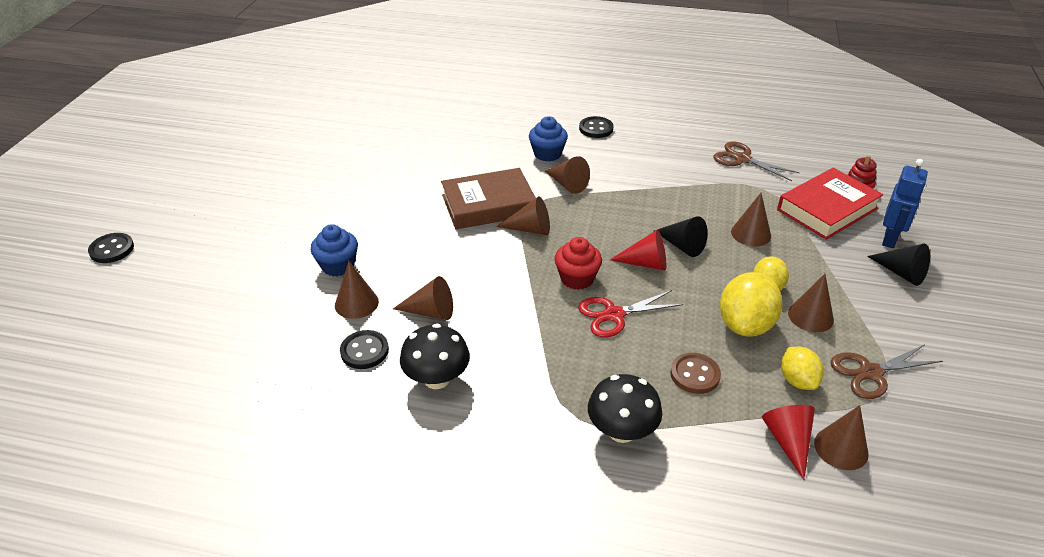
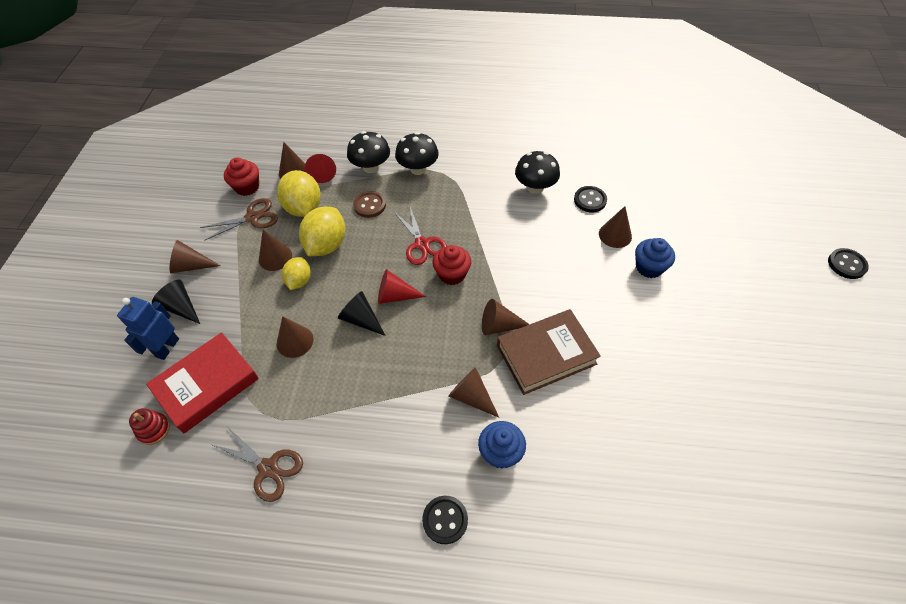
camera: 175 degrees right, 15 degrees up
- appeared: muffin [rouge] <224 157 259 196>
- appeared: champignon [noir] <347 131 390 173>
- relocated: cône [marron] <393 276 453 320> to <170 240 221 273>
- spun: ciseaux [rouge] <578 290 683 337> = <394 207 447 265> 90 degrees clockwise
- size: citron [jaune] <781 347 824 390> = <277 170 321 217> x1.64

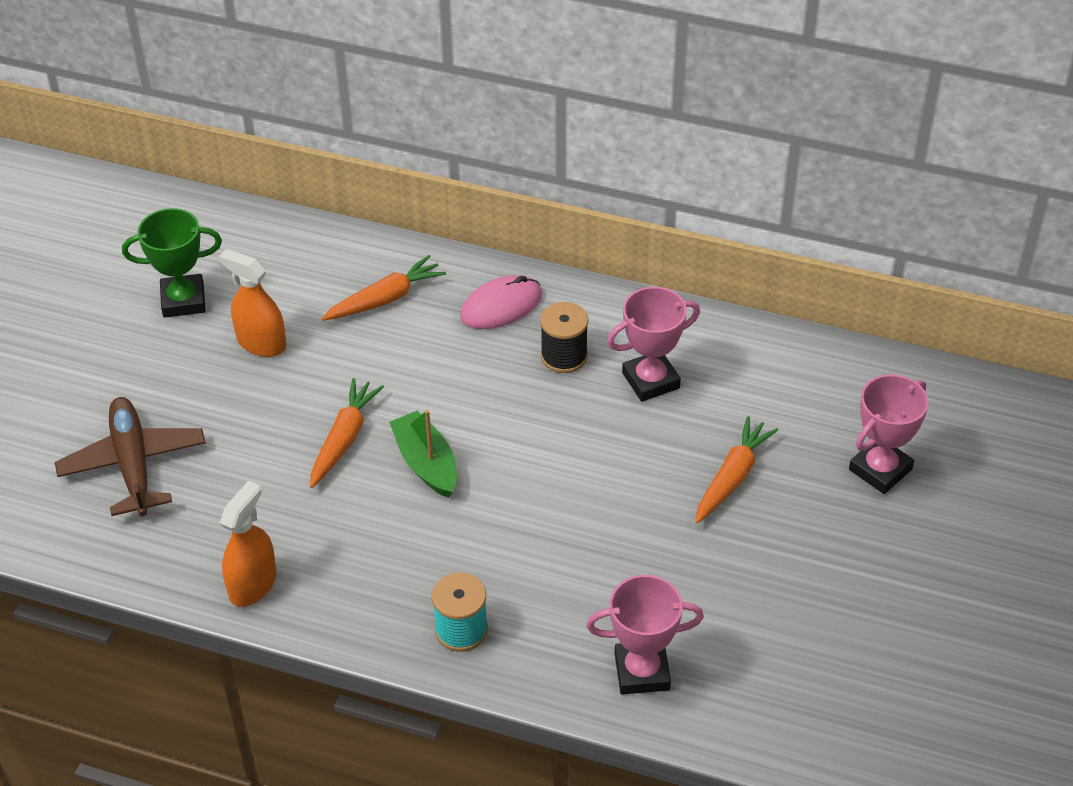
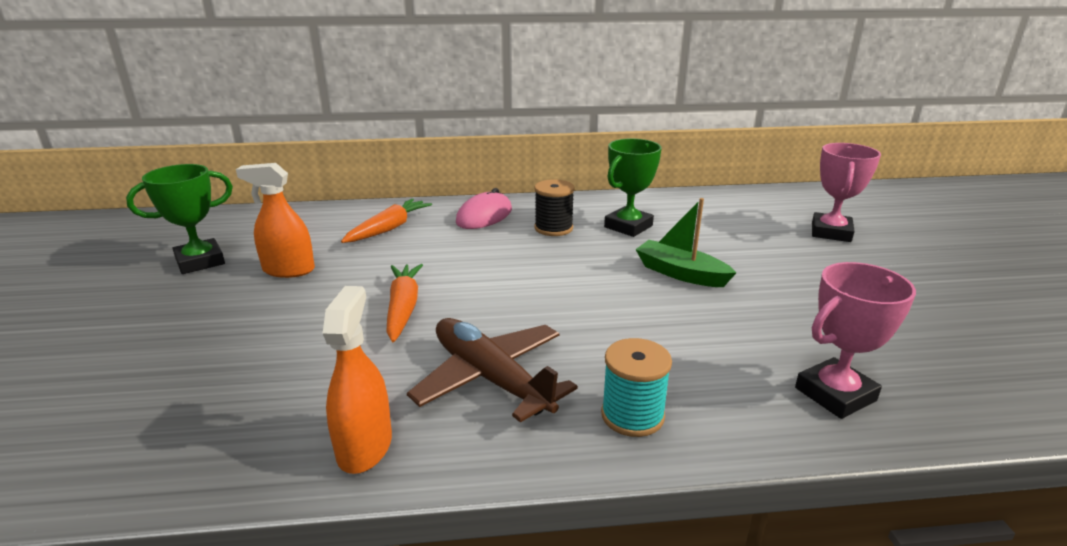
camera: 25 degrees left, 20 degrees down
- missing: carotte [orange] <696 416 778 523>
- relocated: avion [marron] <55 397 206 516> to <407 318 578 423>
- relocated: bateau [vert] <389 410 457 498> to <635 198 736 287>
- colour: trophée [rose] <607 287 700 402> to trophée [vert] <604 138 662 237>

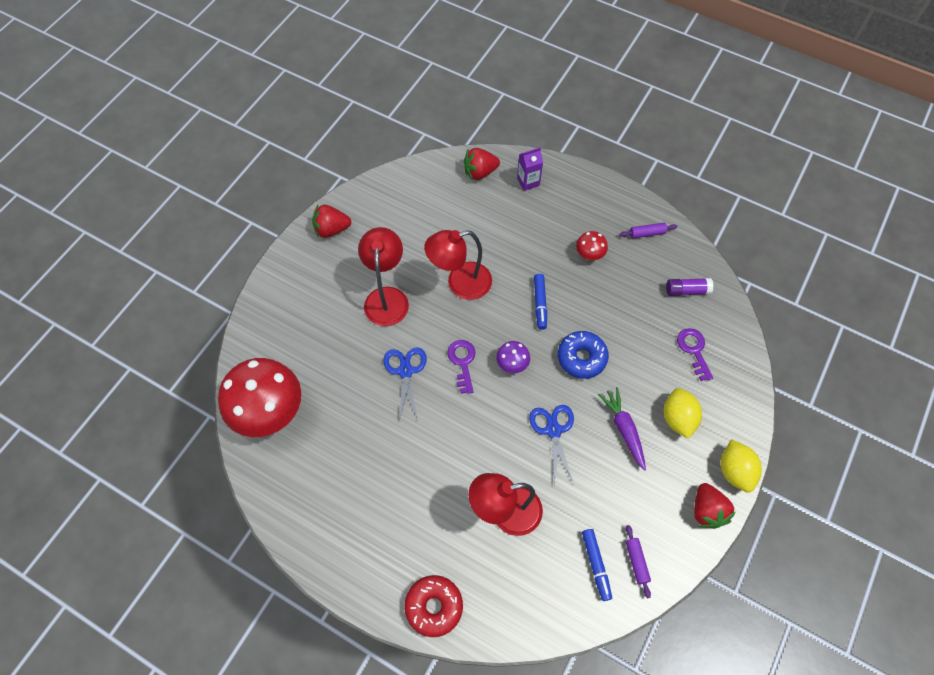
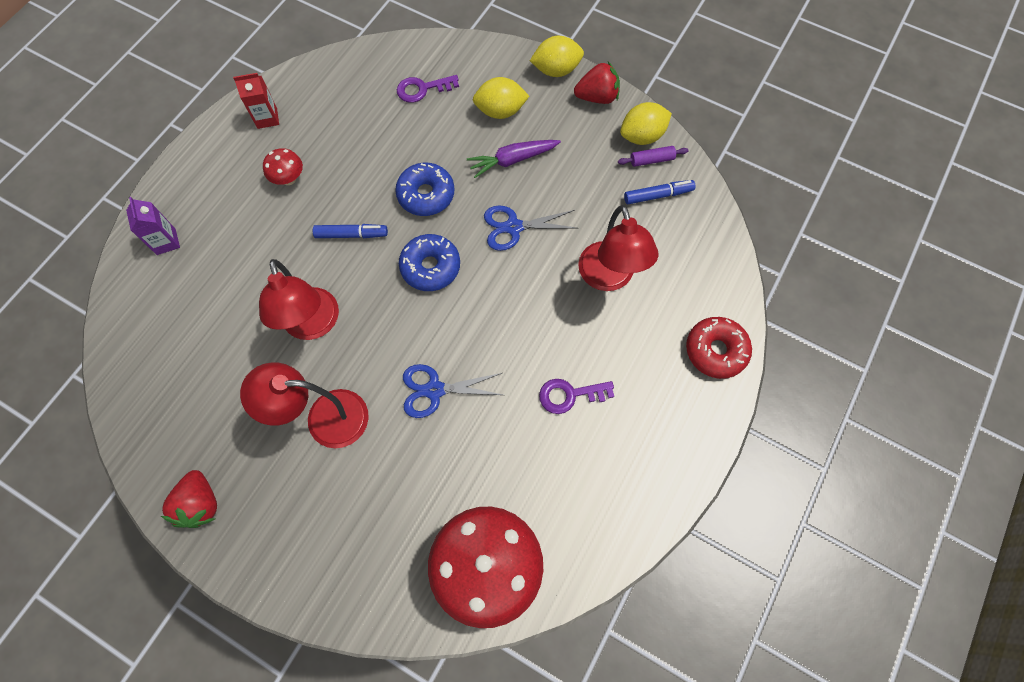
camera: 90 degrees left, 5 degrees up
- missing: fraise [rouge] <464 148 500 180>
- missing: bâton de colle [violet] <666 278 713 296>
- appeared: citron [jaune] <620 102 672 145>
- relocated: clé [violet] <447 340 476 394> to <539 379 614 414>
- exchanged: champignon [violet] <496 341 530 373> to beignet [bleu] <399 234 460 291>
- exchanged: rouleau à pâtisserie [violet] <620 223 677 238> to brique de lait [rouge] <233 73 279 129>

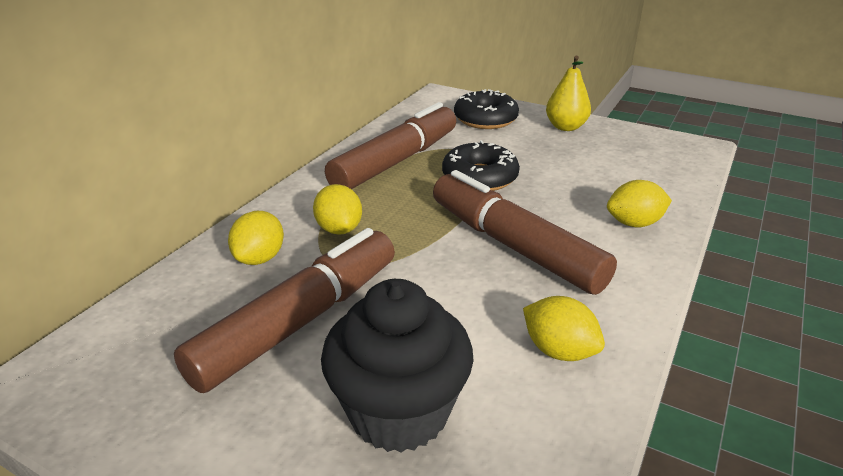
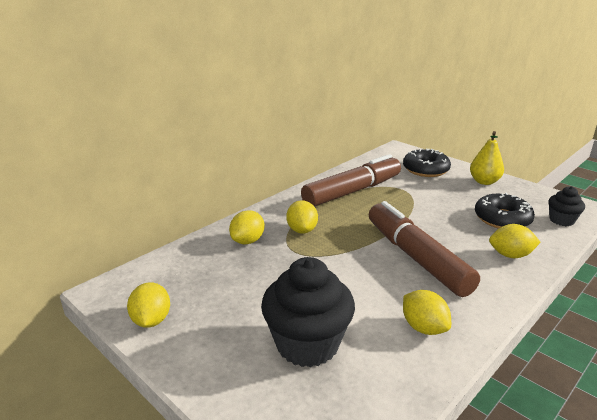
camera: 15 degrees right, 5 degrees down
- missing: feutre [marron] <174 228 395 393>
- appeared: citron [jaune] <127 282 170 328>
- appeared: muffin [noir] <548 186 585 226>
- relocated: beignet [noir] <442 140 520 191> to <475 193 535 229>

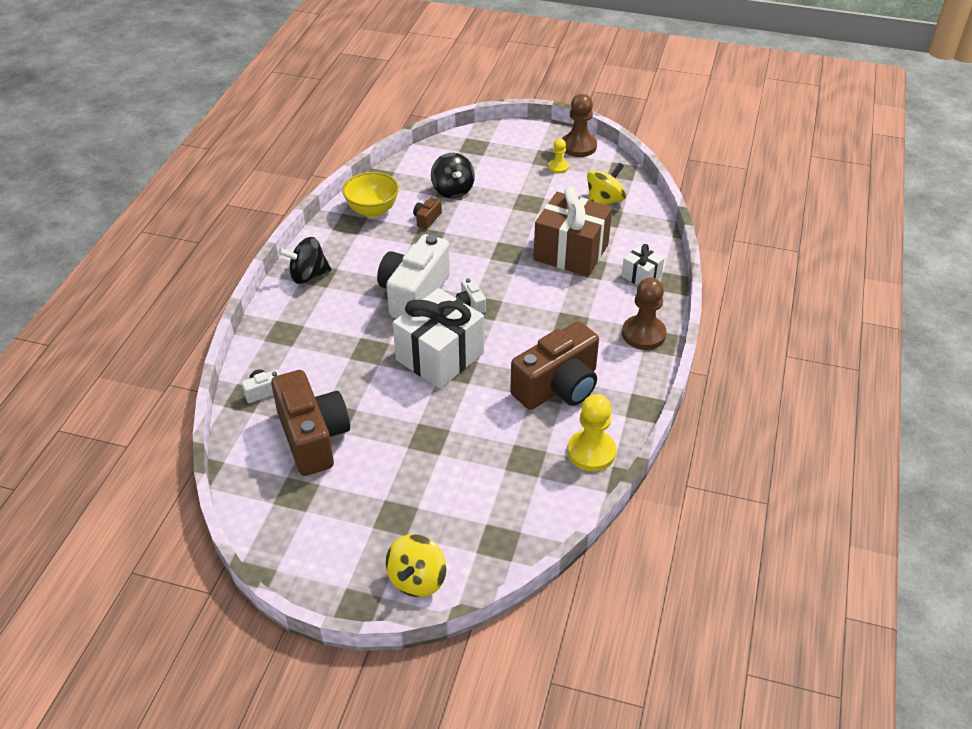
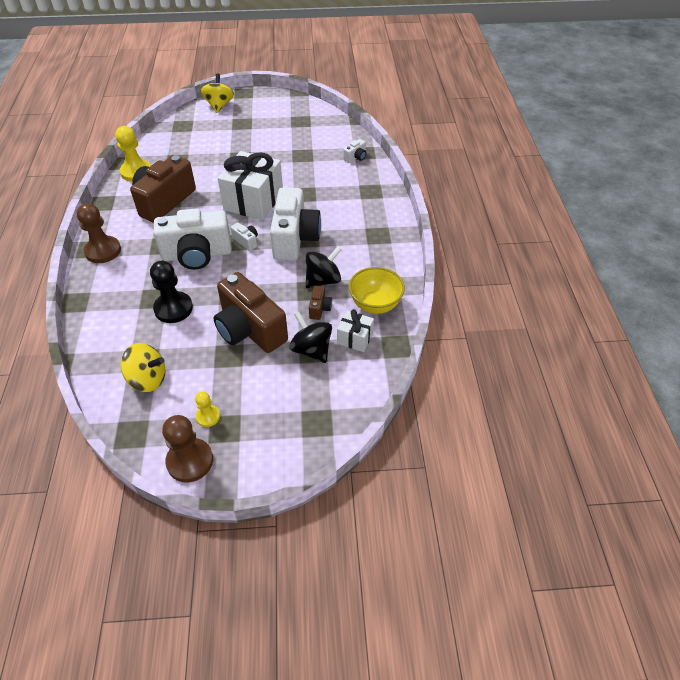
camera: 160 degrees right, 5 degrees up
- appeared: appareil photo [blanc] <153 208 232 270>
- relocated: appareil photo [marron] <271 370 350 476> to <214 272 288 353>
- relocated: toupie [noir] <278 237 331 284> to <306 246 342 288>
- relocated: cadeau [blanc] <621 244 664 285> to <337 309 374 352>
- exchanged: cadeau [marron] <533 186 612 277> to pion [noir] <150 261 193 323>
- spun: toupie [jaune] <587 163 626 205> = <121 343 166 392> 105 degrees counterclockwise

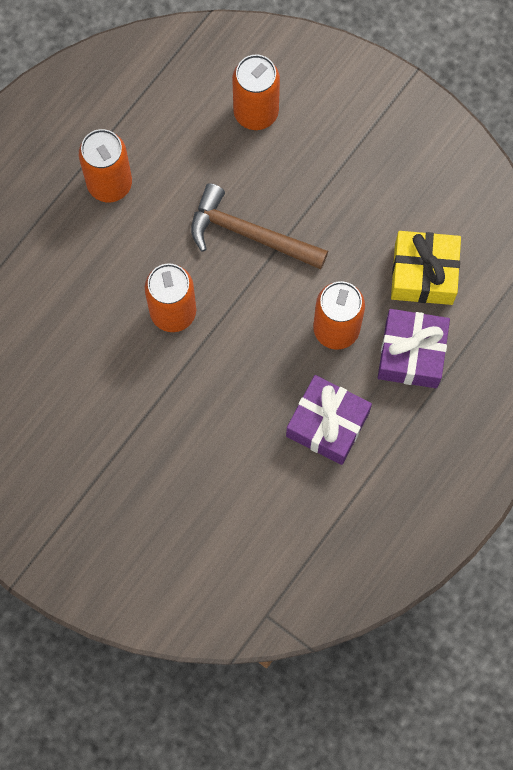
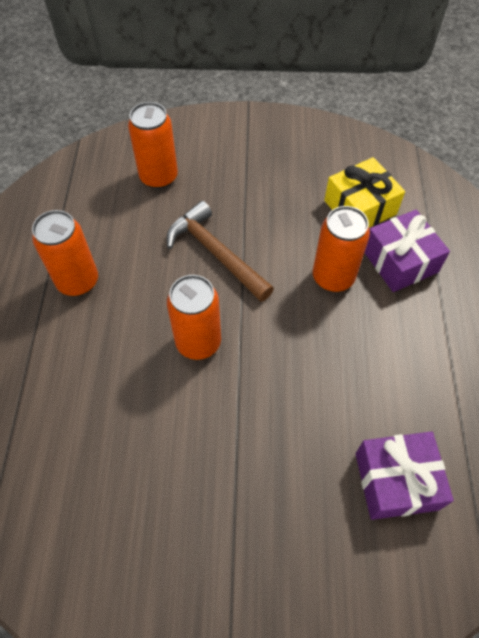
camera: 35 degrees left, 15 degrees down
- relocated: cadeau [violet] <286 375 372 465> to <356 431 454 520>
- spun: marteau [marron] <191 183 328 269> = <167 201 274 302> 60 degrees clockwise

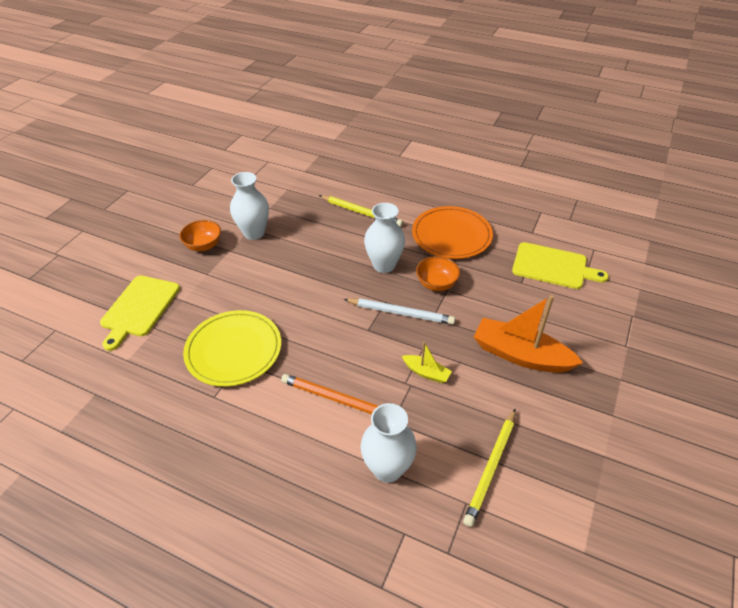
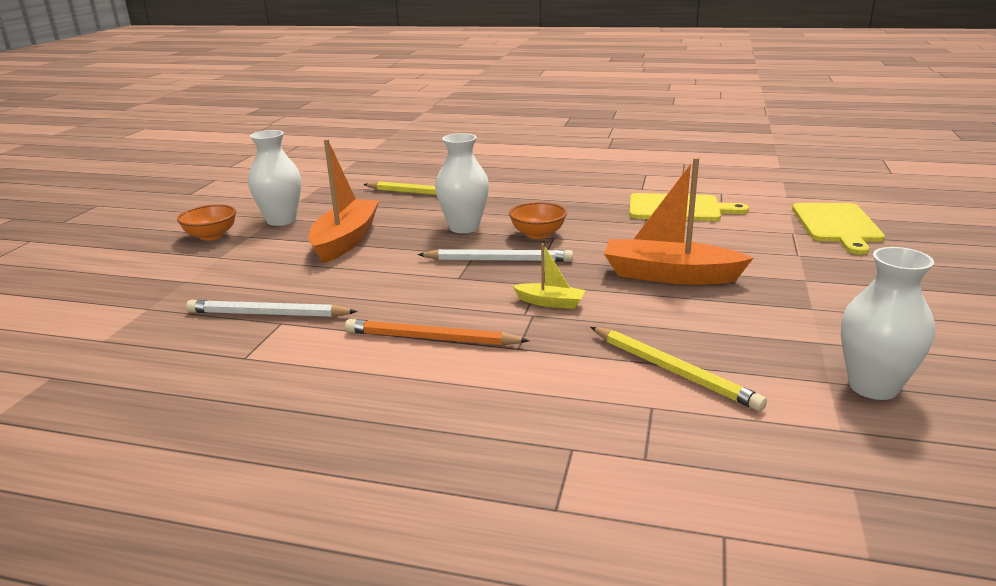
camera: 10 degrees left, 20 degrees down
- missing: assiette [orange] <412 206 493 259>
- appeared: bateau [orange] <309 139 379 263>
- relocated: planche à découper [jaune] <100 276 180 351> to <792 203 885 255>
- relocated: vase [blanc] <361 403 417 483> to <841 247 935 400>
- exchanged: assiette [jaune] <183 310 281 387> to crayon [blanc] <186 300 358 317>
- spun: crayon [jaune] <463 409 516 527> = <590 327 767 411> 60 degrees counterclockwise

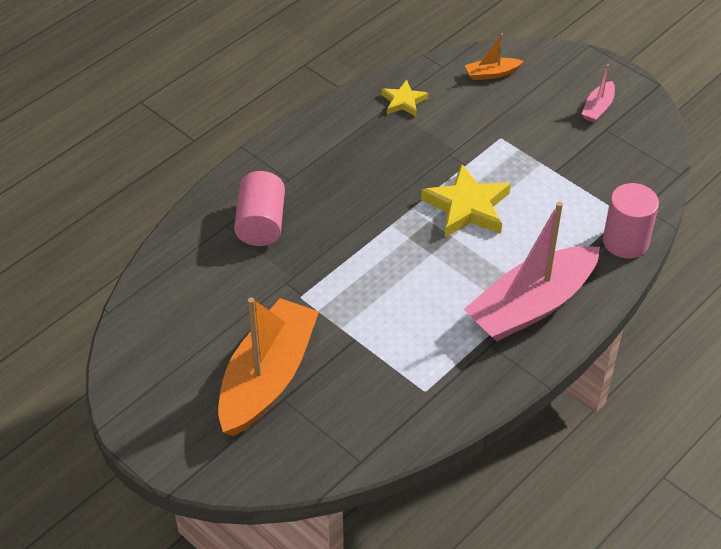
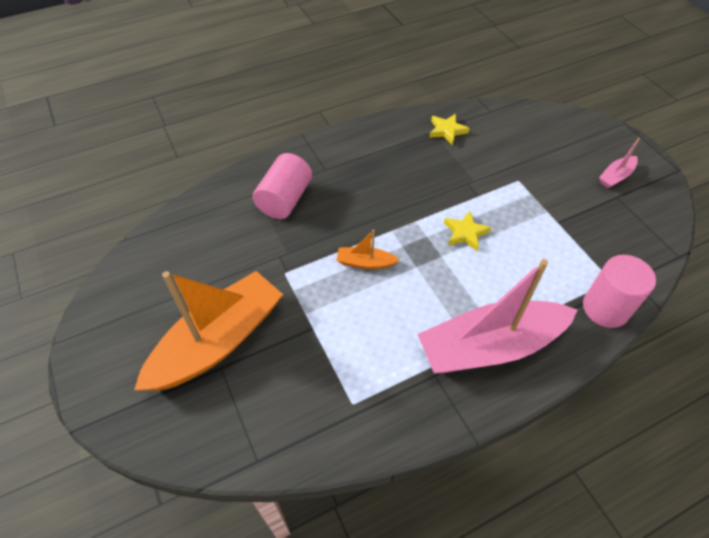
camera: 20 degrees right, 5 degrees up
- relocated: bateau [orange] <465 33 524 80> to <337 230 399 269>
- size: étoile [jaune] <421 163 511 237> = <444 211 491 251> x0.56

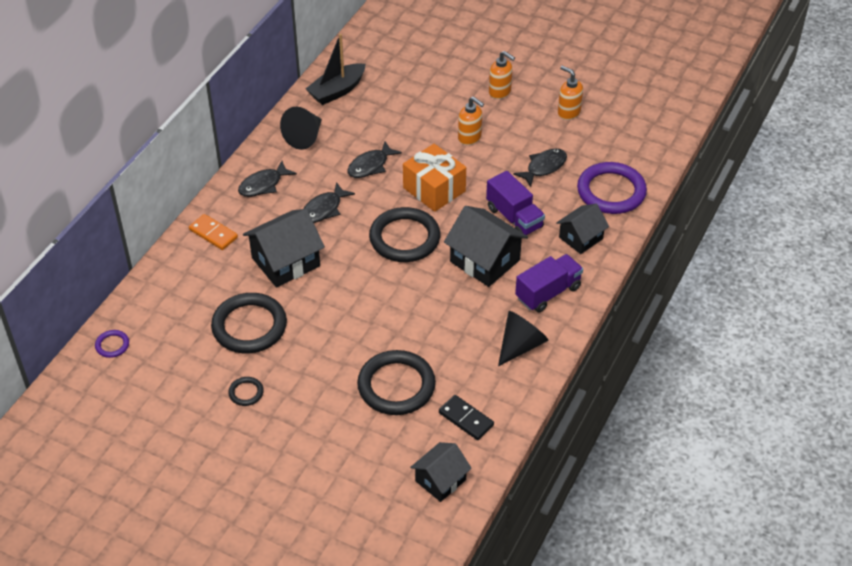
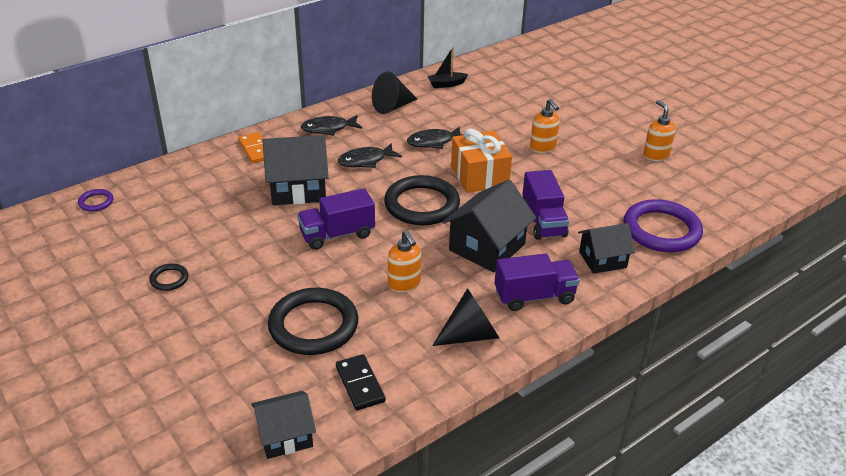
camera: 25 degrees right, 10 degrees down
- missing: anneau [noir] <211 293 287 353>
- missing: poisson [noir] <513 149 567 187>
- appeared: camion [violet] <297 188 375 250>
- relocated: distributeur de savon [orange] <489 51 515 99> to <388 230 421 292>
- spun: maison [noir] <444 206 528 287> = <442 180 536 272> 60 degrees clockwise
- size: bateau [noir] <306 34 366 105> = <427 47 468 88> x0.62

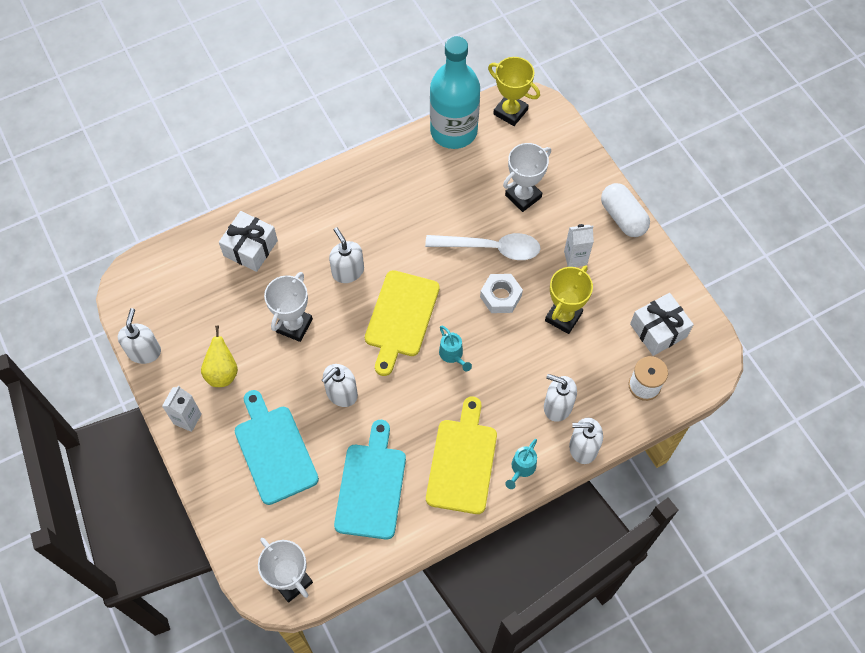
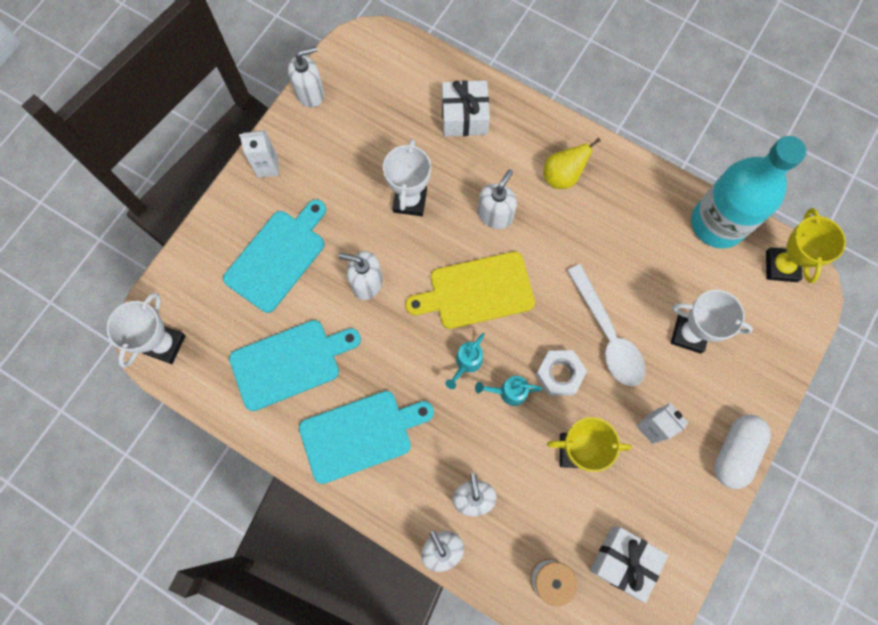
camera: 60 degrees right, 10 degrees up
- relocated: poire [jaune] <201 326 238 387> to <543 138 601 189>
- relocated: arrosoir [turquoise] <505 439 537 489> to <475 376 543 406>
- colour: planche à découper [jaune] <426 397 497 514> to planche à découper [turquoise] <299 391 434 484>
- spun: trophée [blanc] <264 272 313 342> = <383 139 431 216> 75 degrees counterclockwise

